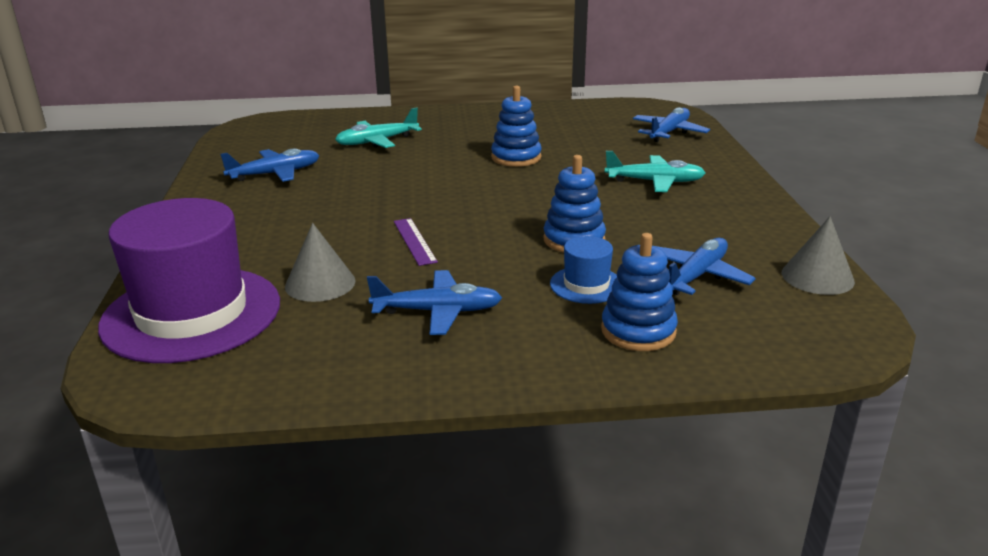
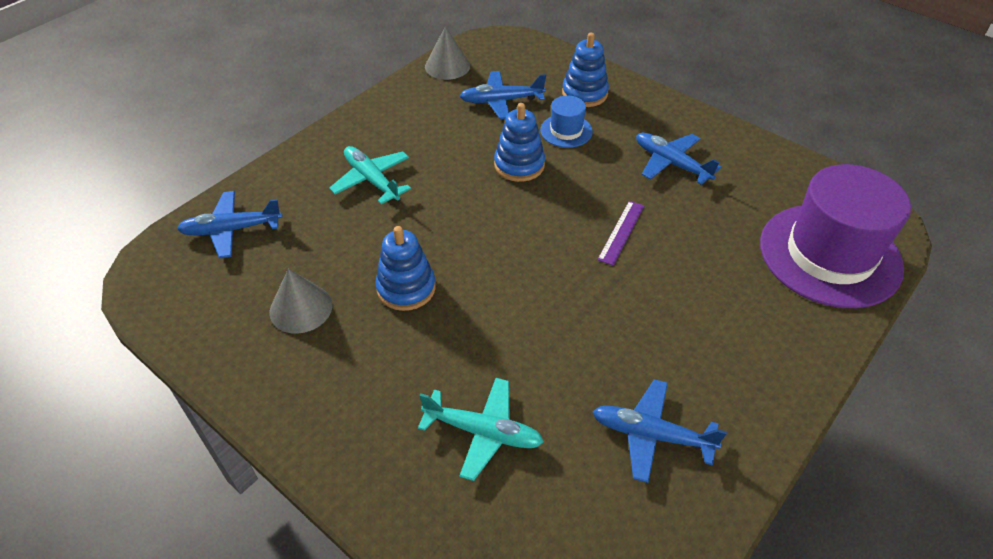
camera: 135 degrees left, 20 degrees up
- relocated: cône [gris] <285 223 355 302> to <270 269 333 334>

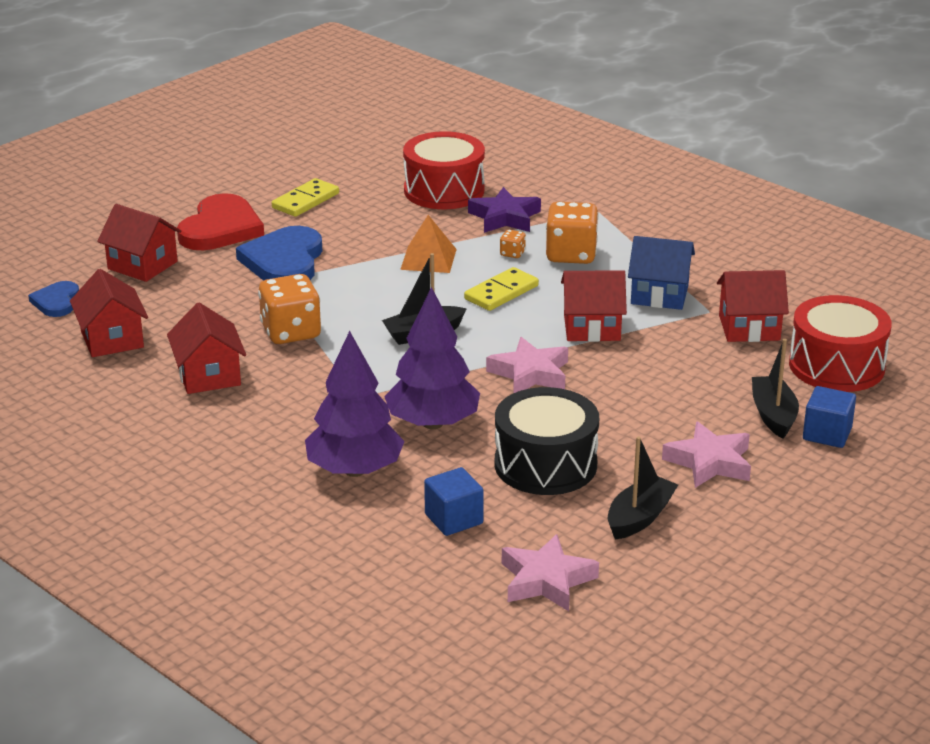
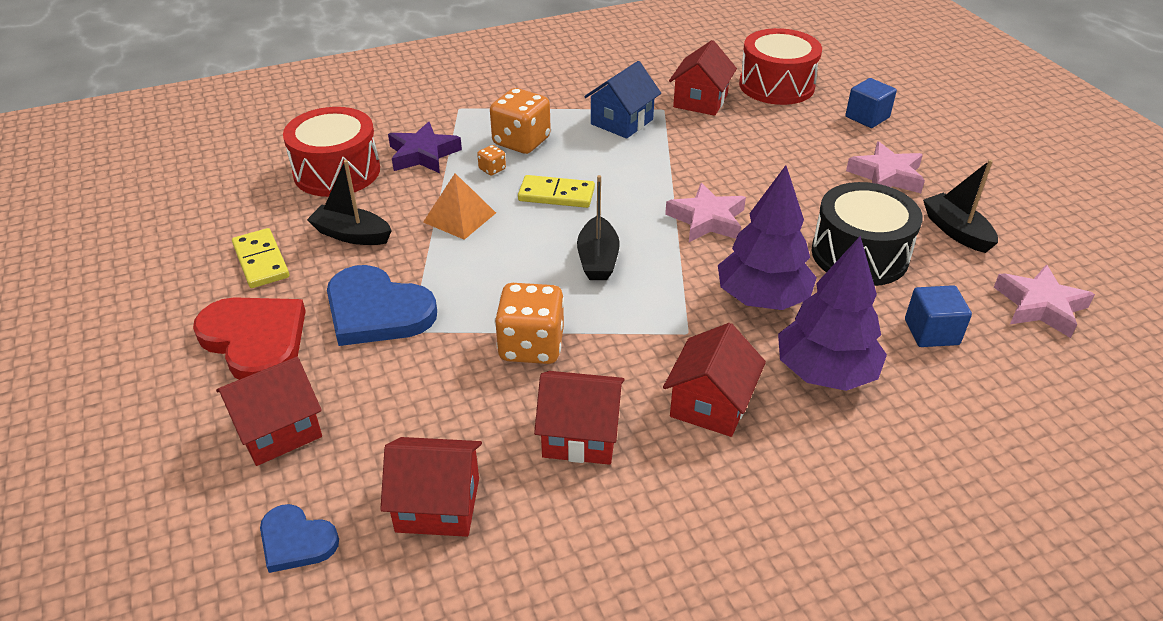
camera: 65 degrees left, 10 degrees up
- relocated: maison [rouge] <561 270 627 342> to <663 323 766 437>
- relocated: bateau [noir] <752 339 799 438> to <307 160 392 245>
- spun: domino [jaune] <464 267 539 311> = <518 175 595 208> 60 degrees counterclockwise

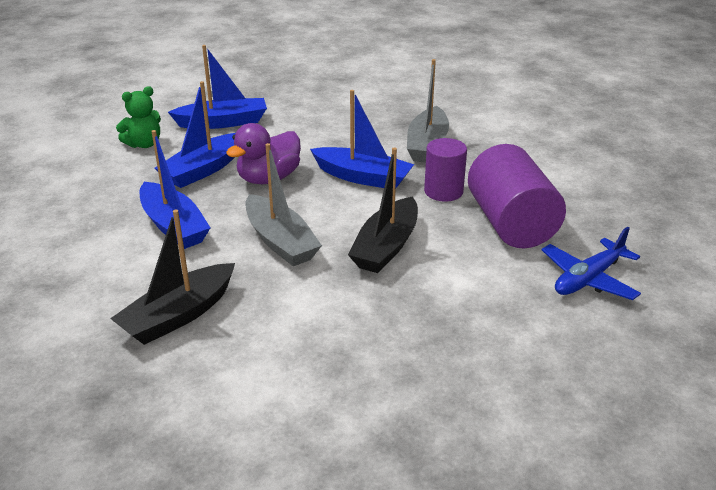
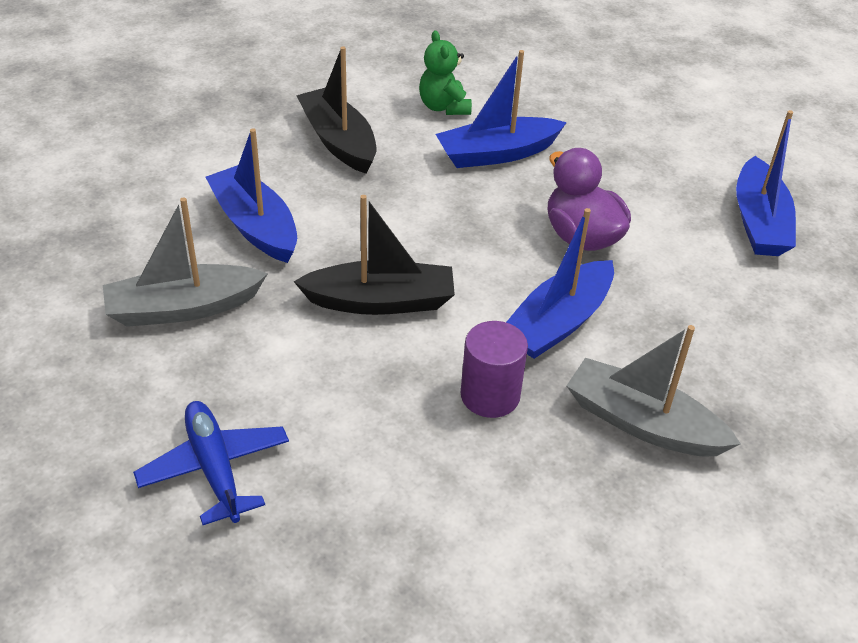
camera: 105 degrees right, 10 degrees up
- missing: cylindre [violet] <468 144 566 248>
- relocated: ours en peluche [vert] <116 86 161 148> to <419 30 472 115>
- relocated: bateau [bleu] <155 81 236 188> to <205 128 297 263>
- relocated: bateau [gris] <245 143 322 266> to <103 197 268 327>
- spun: bateau [noir] <348 148 418 273> = <294 195 455 315> 135 degrees clockwise

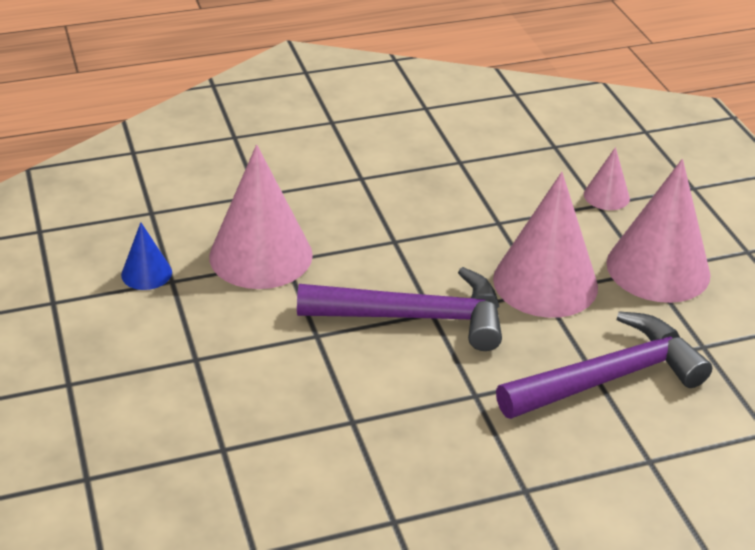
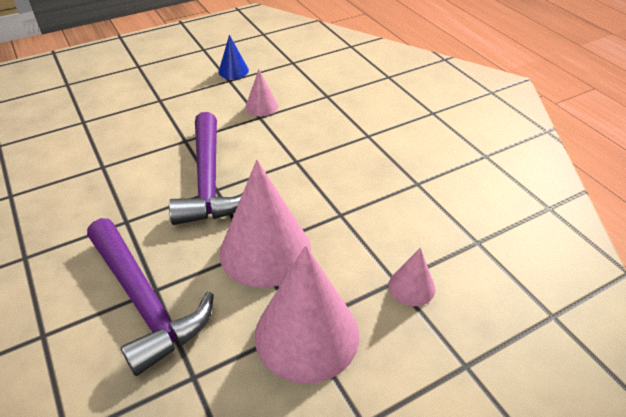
camera: 80 degrees right, 5 degrees up
- size: cône [rose] <209 145 313 289> = <245 69 278 116> x0.48

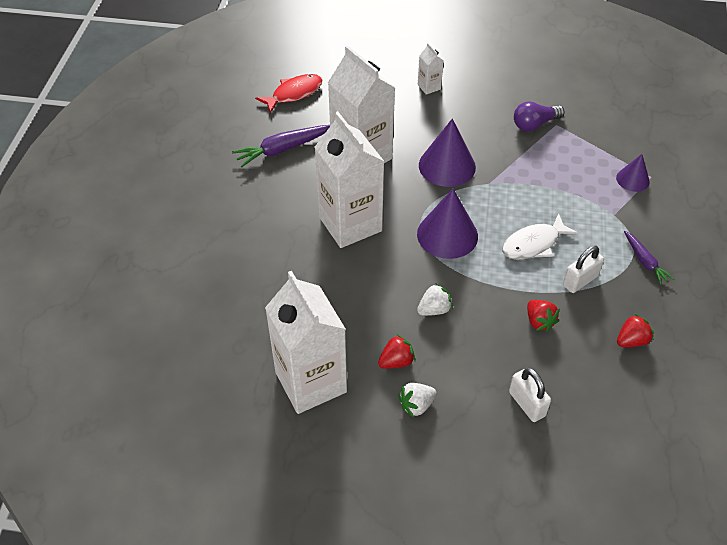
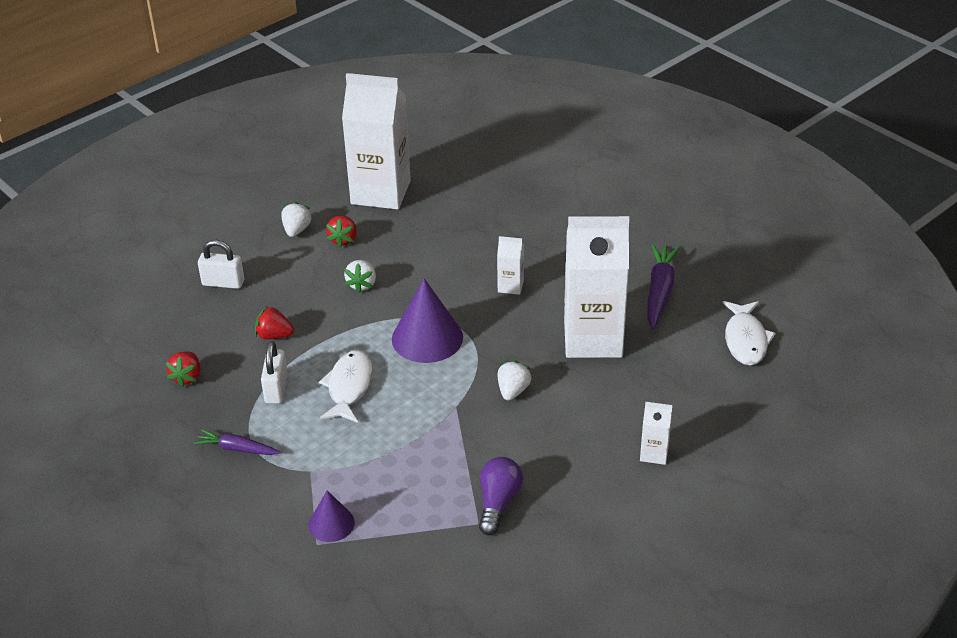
camera: 130 degrees right, 10 degrees down
- exchanged: cône [violet] <419 119 476 187> to fraise [blanc] <497 360 532 401>
- colour: poisson [rouge] <255 74 322 114> to poisson [blanc] <723 301 776 365>
- size: brique de lait [blanc] <315 111 385 248> = <497 236 524 295> x0.42

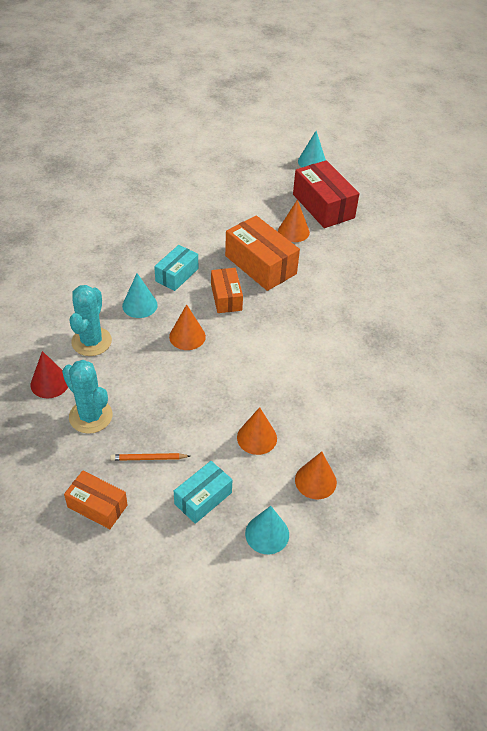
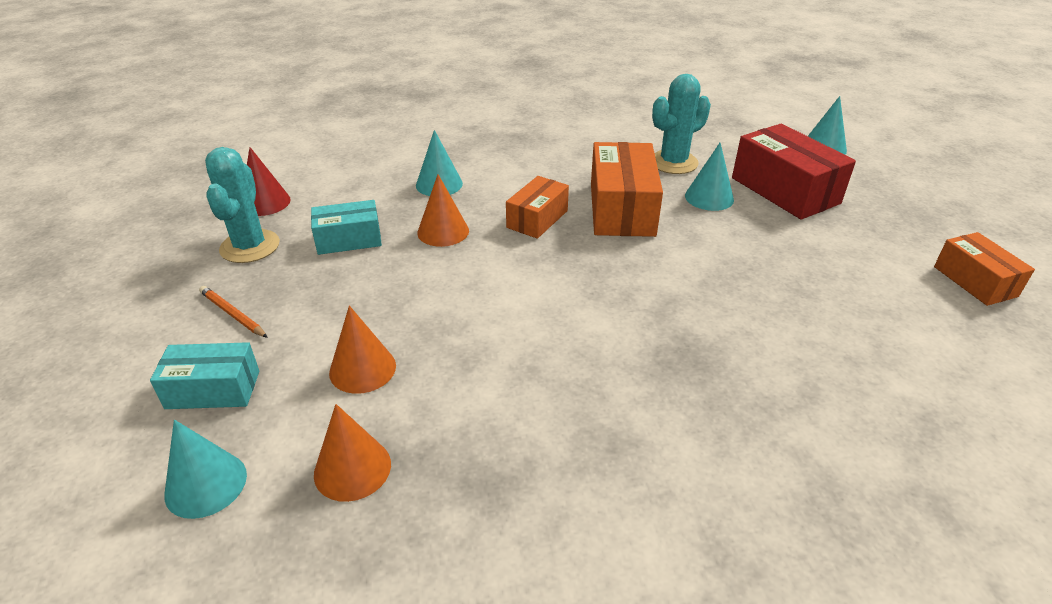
camera: 45 degrees right, 10 degrees down
- relocated: boîte [orange] <64 471 128 529> to <934 232 1035 306>
- relocated: cactus [turquoise] <69 285 112 356> to <652 74 711 174>
- relocated: boîte [turquoise] <154 245 198 291> to <311 200 382 255>
- colour: cône [orange] <278 199 310 242> to cône [turquoise] <685 142 734 211>
- spun: boîte [rouge] <293 160 360 228> = <732 124 856 220> 45 degrees counterclockwise

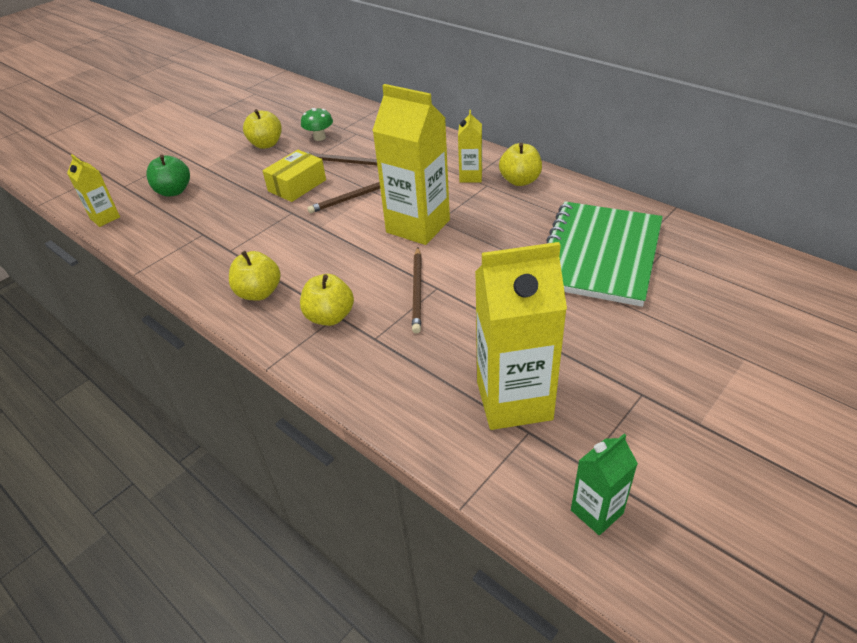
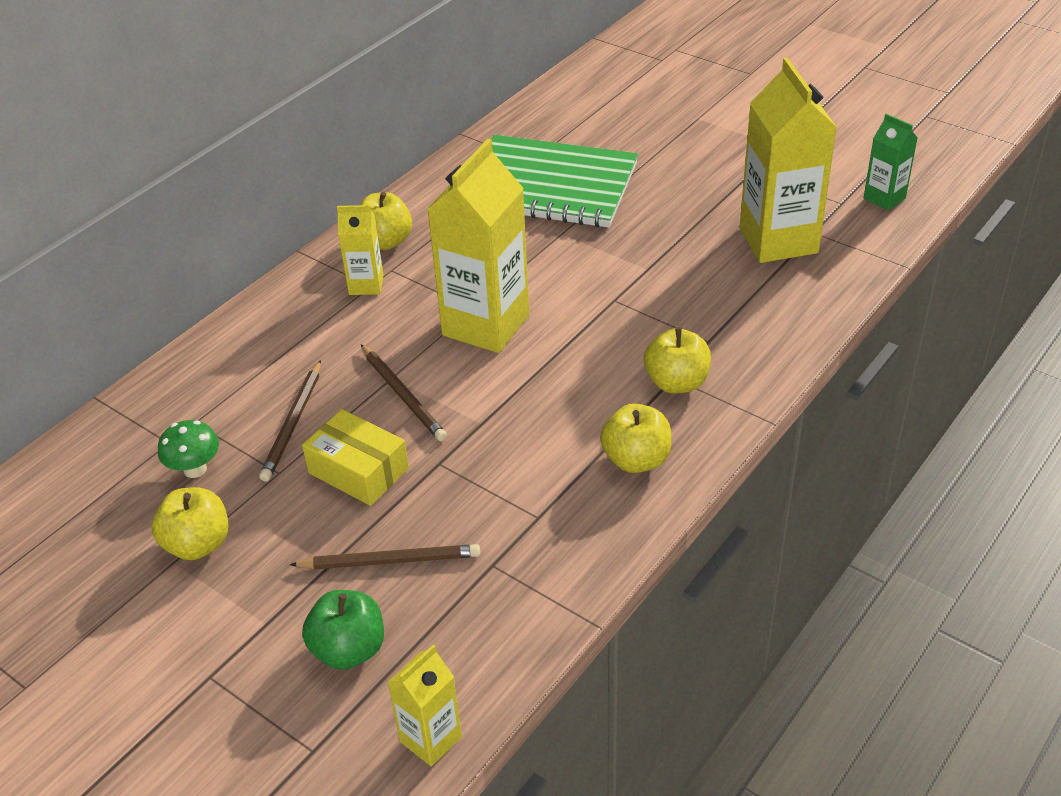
camera: 95 degrees left, 0 degrees up
- relocated: crayon [marron] <412 247 422 333> to <290 544 480 570>

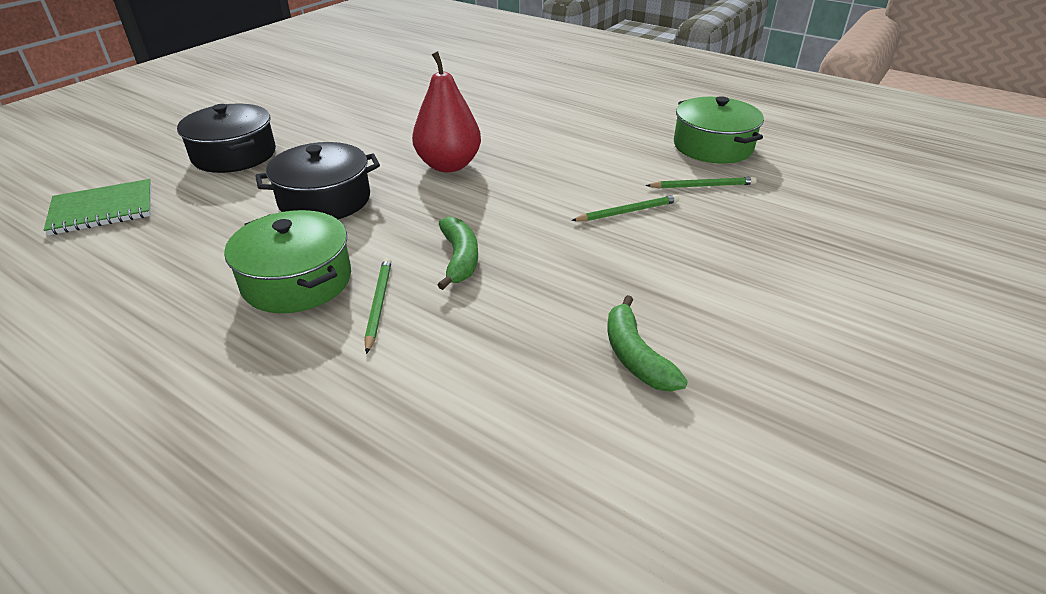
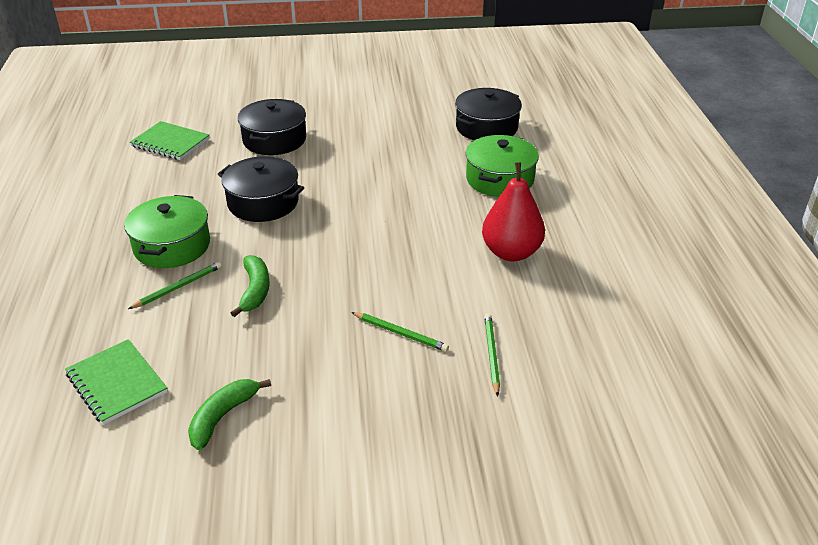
camera: 50 degrees right, 0 degrees up
- appeared: carnet [vert] <65 339 168 425>
- appeared: marmite [noir] <455 88 522 140>
- relocated: poire [rouge] <412 51 481 172> to <482 162 545 261>
- relocated: marmite [vert] <674 96 764 164> to <465 135 539 197>
- spun: banane [vert] <438 217 478 290> = <231 255 270 317> 45 degrees counterclockwise
- spun: crayon [vert] <646 177 757 188> = <484 314 500 397> 135 degrees counterclockwise

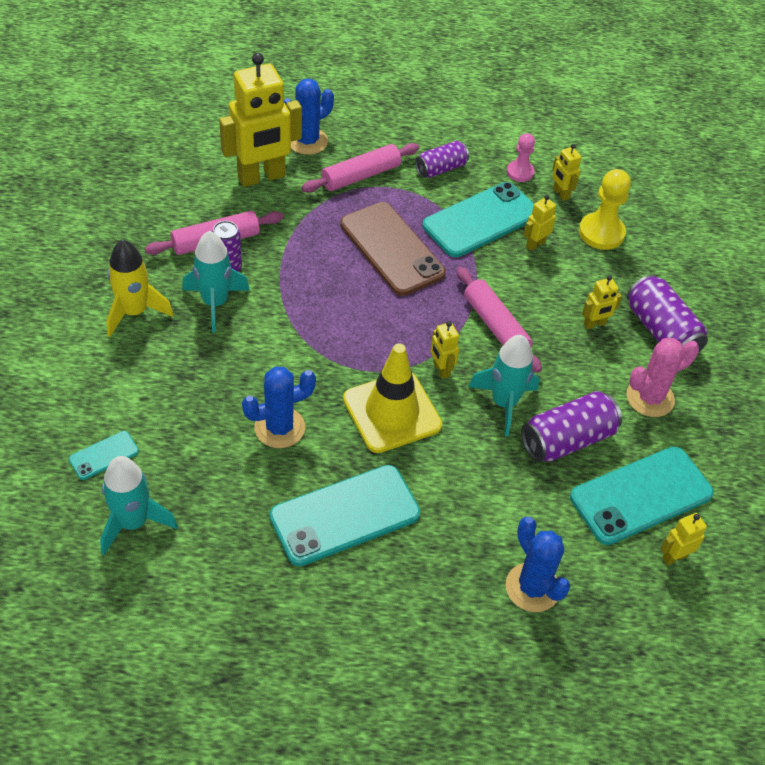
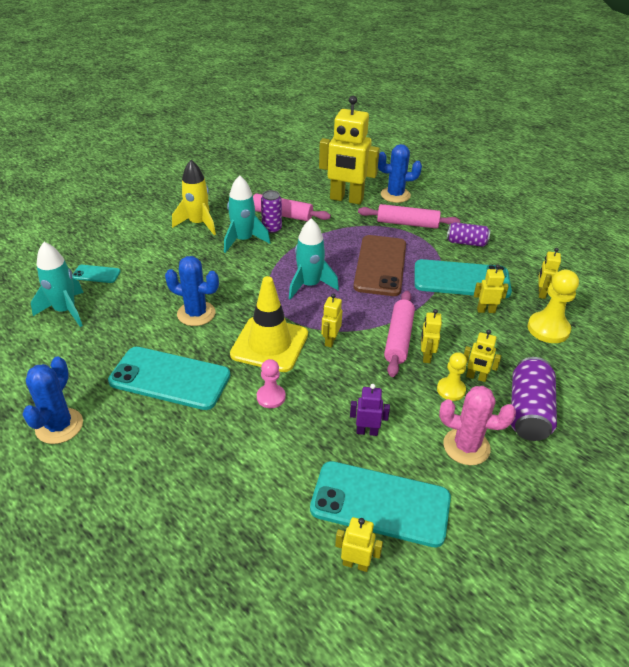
camera: 45 degrees right, 10 degrees down
- appeared: robot [jaune] <421 309 442 363>
- appeared: pion [jaune] <437 352 467 401>
- relocated: fusée [turquoise] <469 335 539 436> to <289 218 339 300>
- relocated: cactus [bleu] <506 517 571 612> to <22 356 83 444>
- relocated: pion [rose] <507 133 535 182> to <257 359 286 408>
- exchanged: canette [violet] <521 391 622 462> to robot [violet] <350 384 390 436>

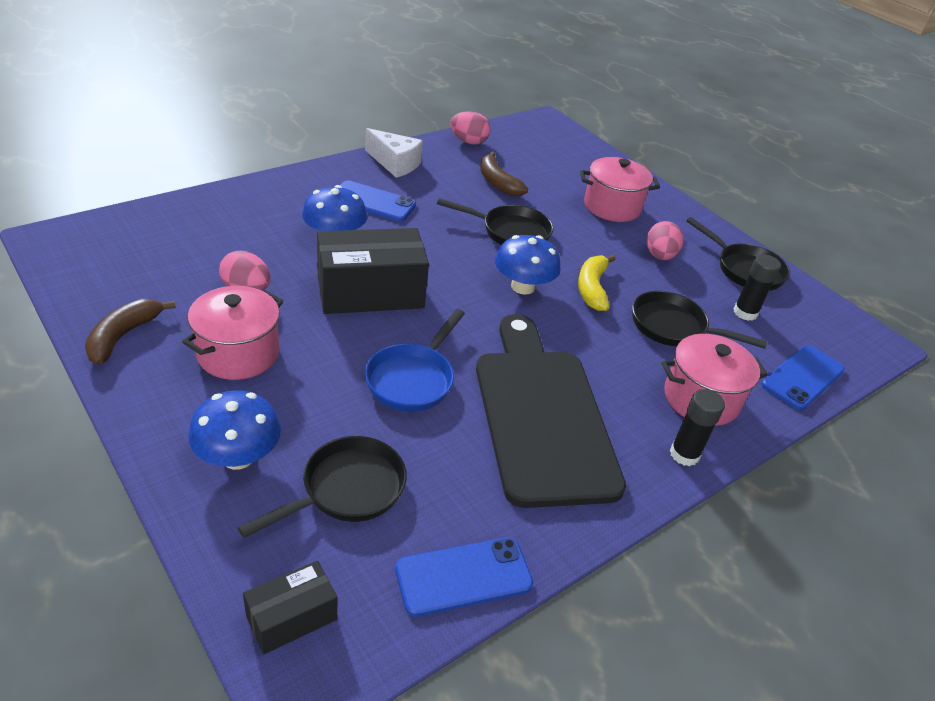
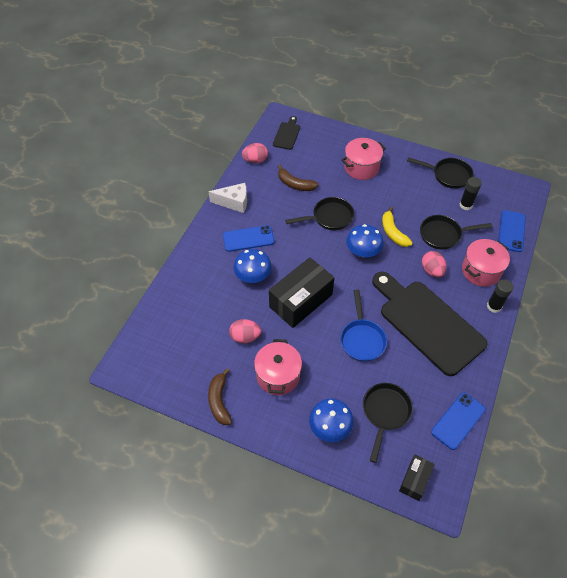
camera: 25 degrees left, 15 degrees up
- appeared: planche à découper [noir] <273 116 300 150>
- relocated: œuf [rose] <647 221 684 260> to <422 251 447 278>

